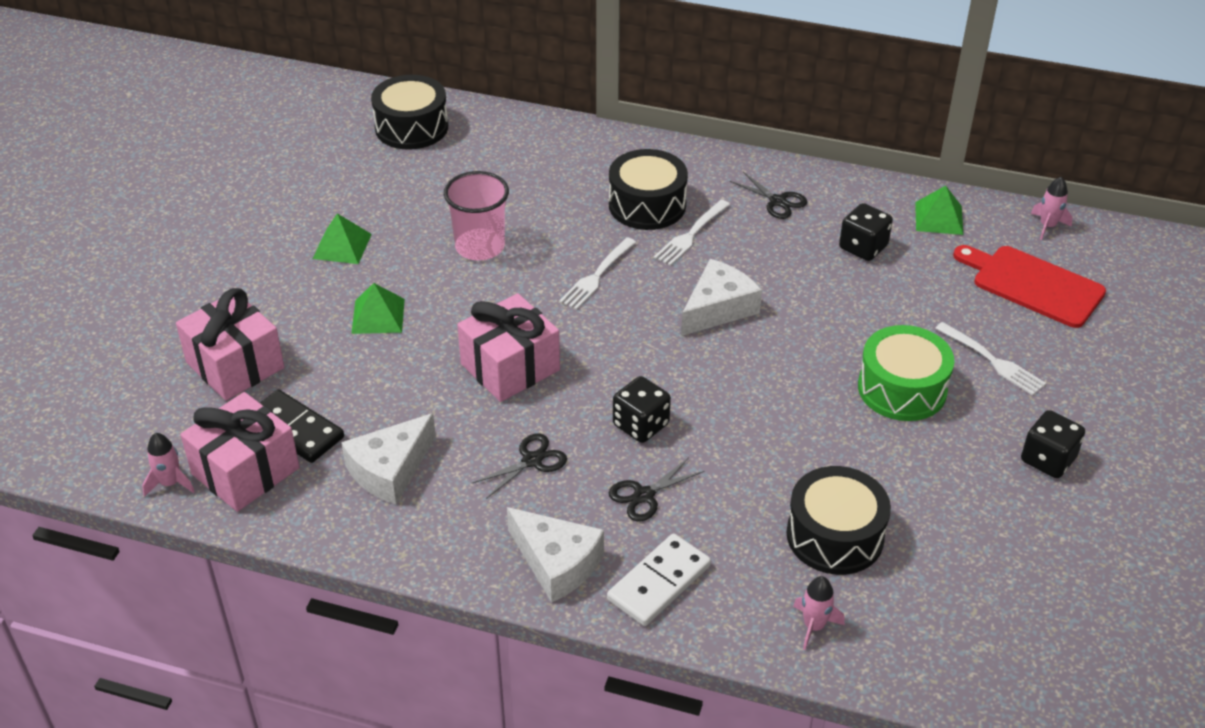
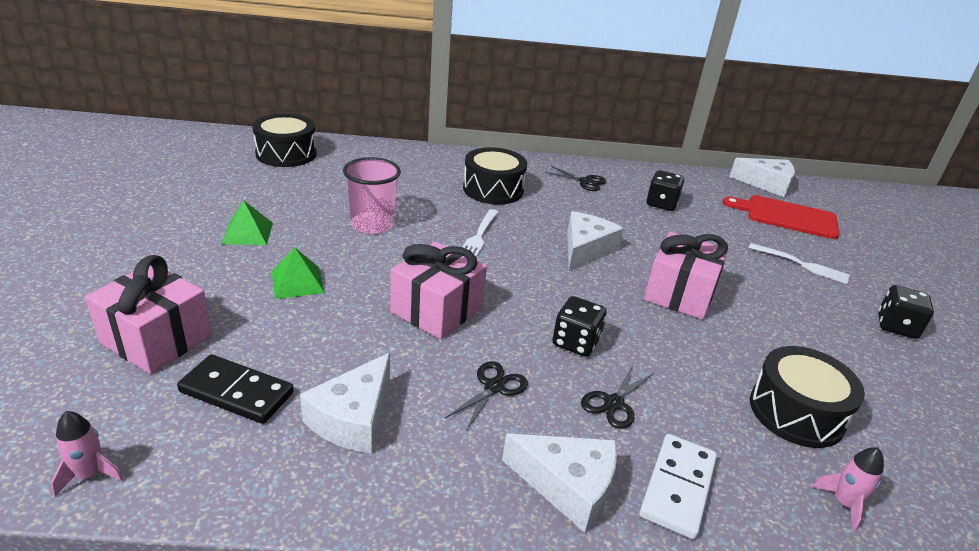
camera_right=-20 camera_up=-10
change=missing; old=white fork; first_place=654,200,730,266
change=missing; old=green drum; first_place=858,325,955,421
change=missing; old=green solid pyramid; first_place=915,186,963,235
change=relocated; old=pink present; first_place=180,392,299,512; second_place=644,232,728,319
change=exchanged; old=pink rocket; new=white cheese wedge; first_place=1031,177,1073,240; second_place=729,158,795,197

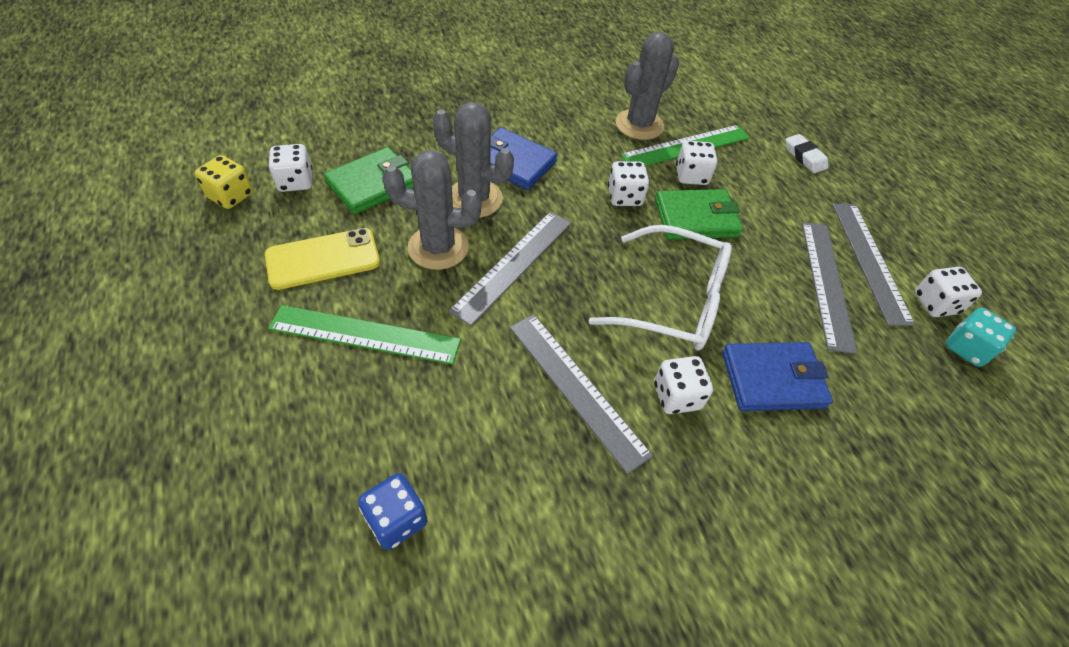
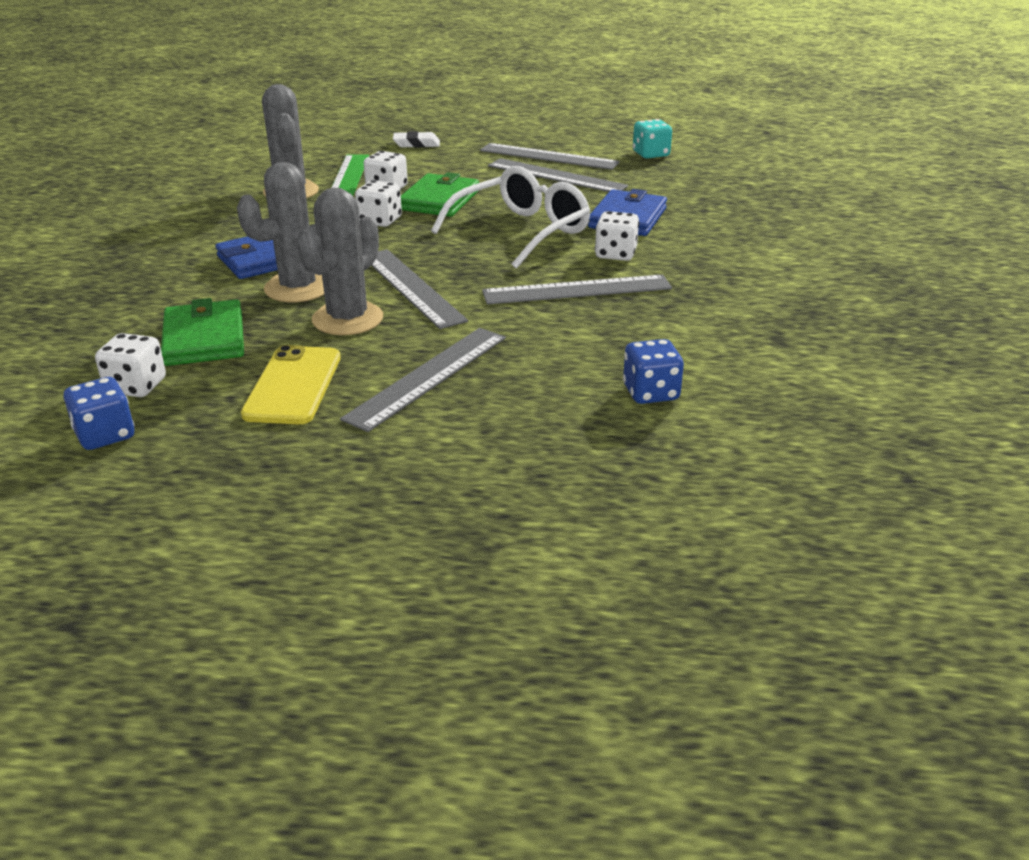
camera_right=-60 camera_up=-20
change=missing; old=white die; first_place=915,267,982,317
change=colour; old=bright yellow die; new=cobalt die; first_place=195,155,253,209; second_place=64,377,135,450
change=colour; old=green measuring stick; new=gray measuring stick; first_place=268,305,461,365; second_place=340,328,506,432

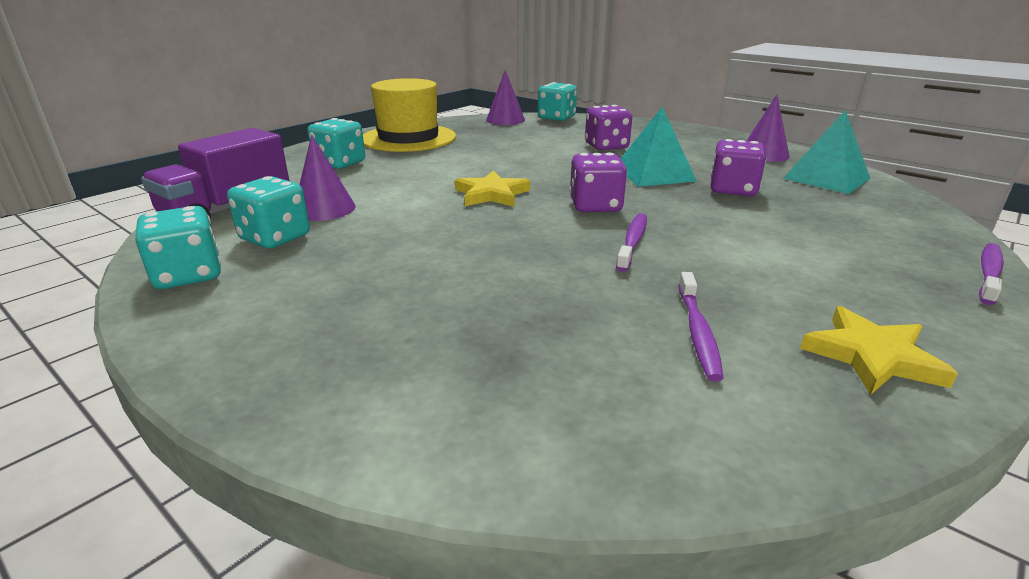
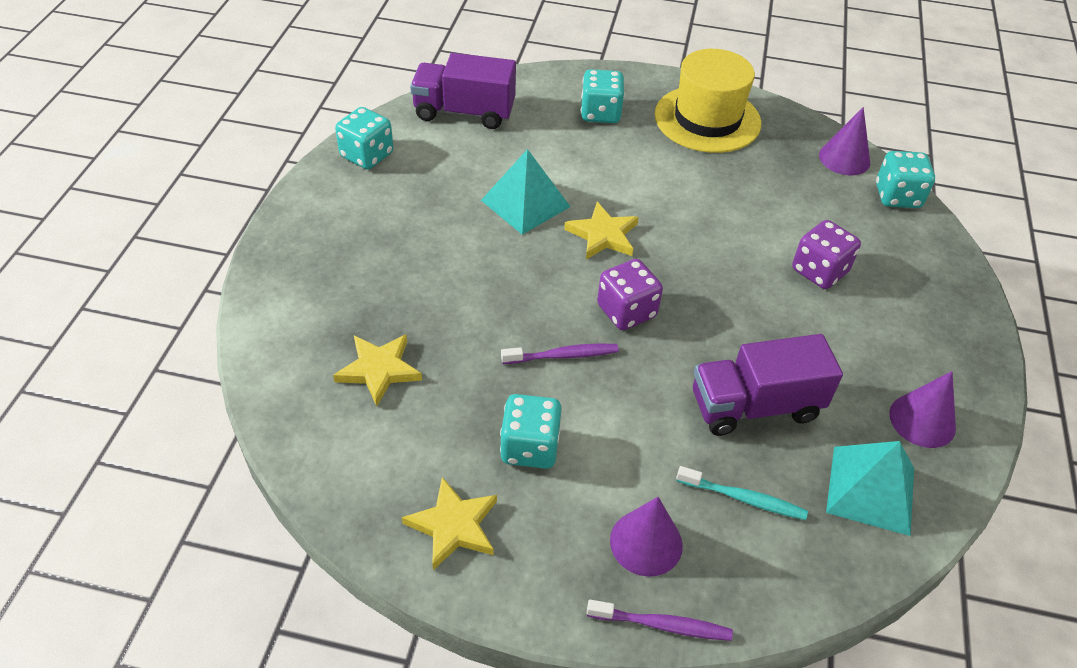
camera_right=60 camera_up=20
change=missing; old=purple tooth brush; first_place=678,272,724,381
change=appeared; new=bright yellow five-pointed star; second_place=333,334,422,406
change=appeared; new=teal tooth brush; second_place=676,466,808,520
change=relocated; old=teal die; first_place=227,176,310,248; second_place=500,394,562,469
change=relocated; old=purple cone; first_place=299,135,356,221; second_place=610,497,683,577
change=relocated; old=teal solid pyramid; first_place=621,107,697,187; second_place=481,149,570,235
change=exchanged; old=purple die; new=purple truck; first_place=711,139,766,196; second_place=693,334,843,436

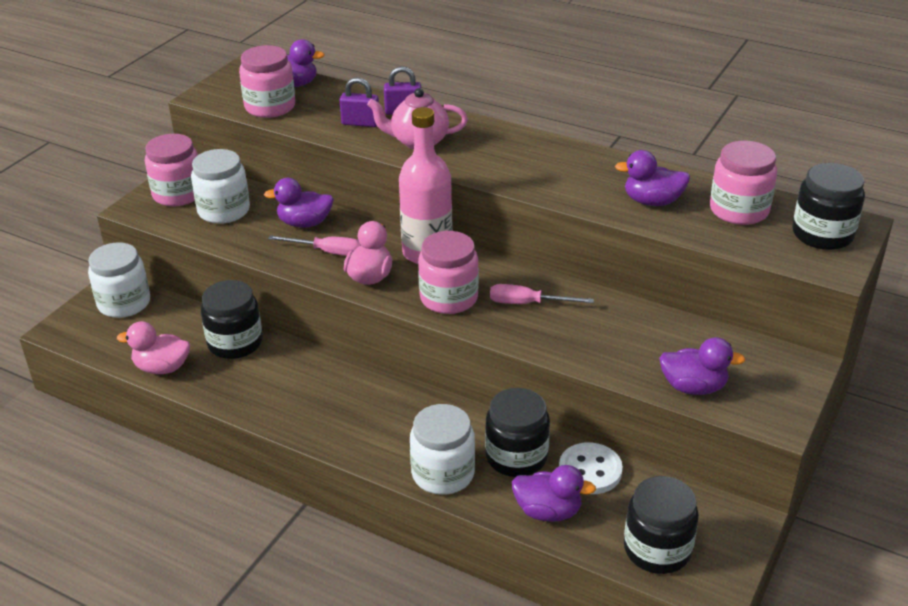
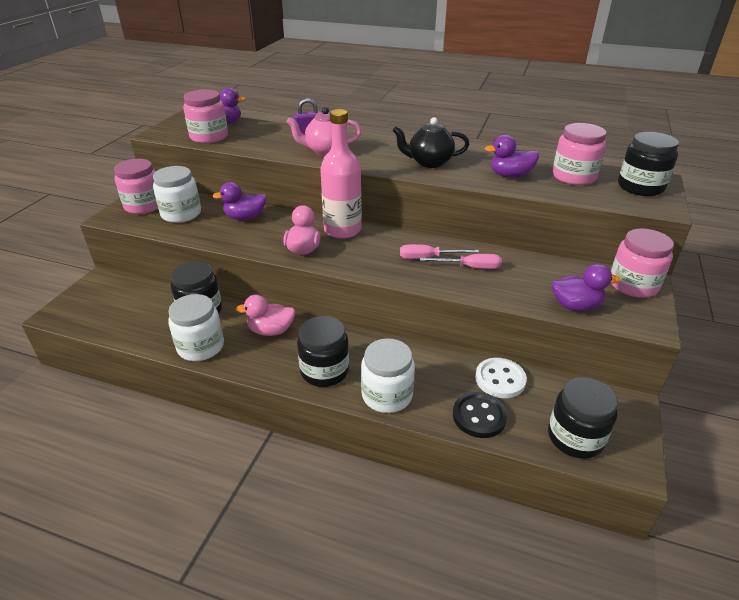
camera_right=-10 camera_up=0
change=missing; old=purple padlock; first_place=340,77,379,127
change=appeared; new=jet-black tea pot; second_place=393,117,469,168
change=relocated; old=white jar; first_place=88,242,150,318; second_place=168,294,224,361
change=relocated; old=pink duck; first_place=117,321,190,374; second_place=235,295,296,336
change=relocated; old=pink flat screwdriver; first_place=268,235,361,256; second_place=420,254,502,269
change=relocated; old=pink jar; first_place=418,231,479,314; second_place=611,228,674,298
change=relocated; old=jet-black jar; first_place=485,388,550,477; second_place=297,316,349,387
change=exchanged; old=purple duck; new=jet-black sewing button; first_place=512,465,596,522; second_place=453,392,507,438

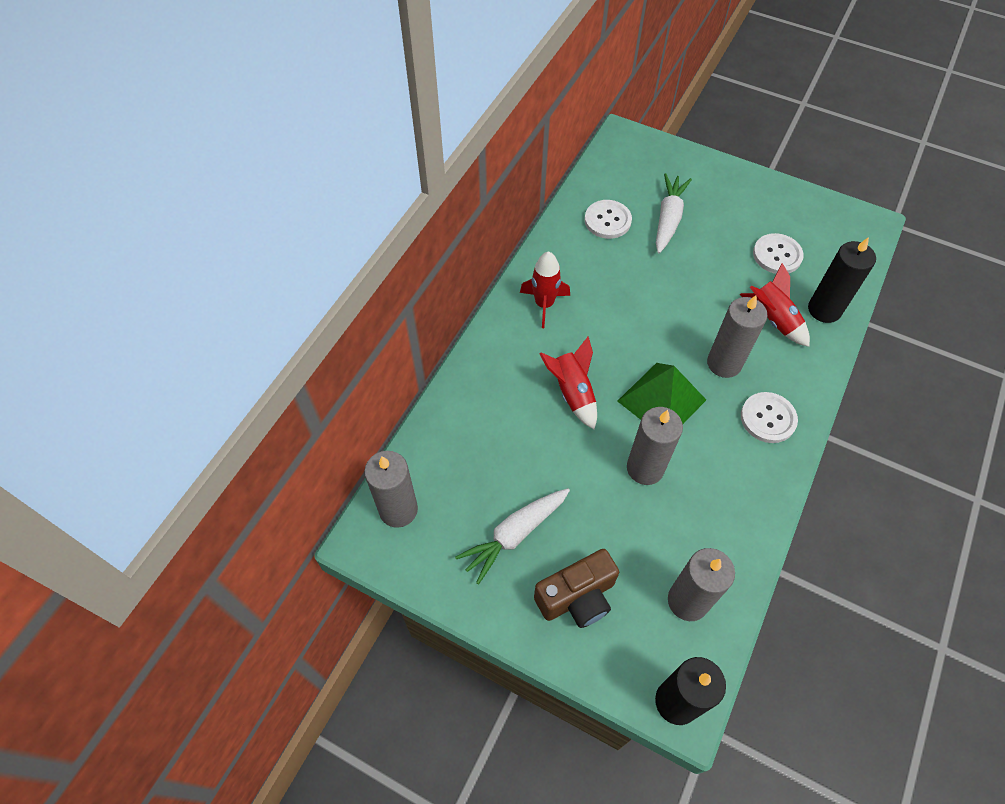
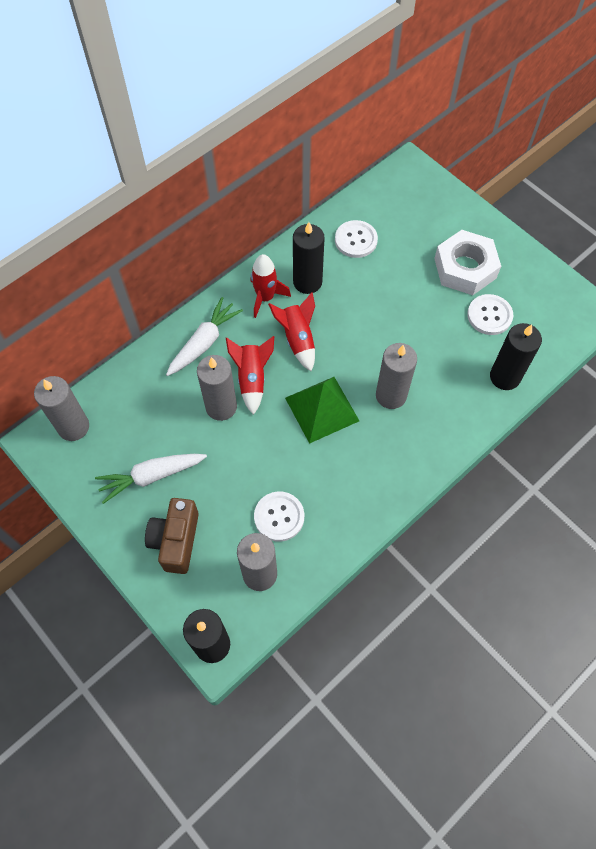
camera_right=20 camera_up=5
change=appeared; new=jet-black pillar candle; second_place=293,222,325,294
change=appeared; new=white hex nut; second_place=434,230,501,295
change=relocated; old=gray pillar candle; first_place=627,407,683,485; second_place=197,355,237,421
change=relocated; old=white carrot; first_place=656,173,692,253; second_place=166,297,243,376
change=relocated; old=red rocket; first_place=740,263,810,347; second_place=268,292,315,371
change=relocated; old=white sewing button; first_place=741,392,798,443; second_place=254,492,304,542
change=spun; old=brown compact camera; first_place=534,549,619,628; second_place=145,498,199,574; degrees=105

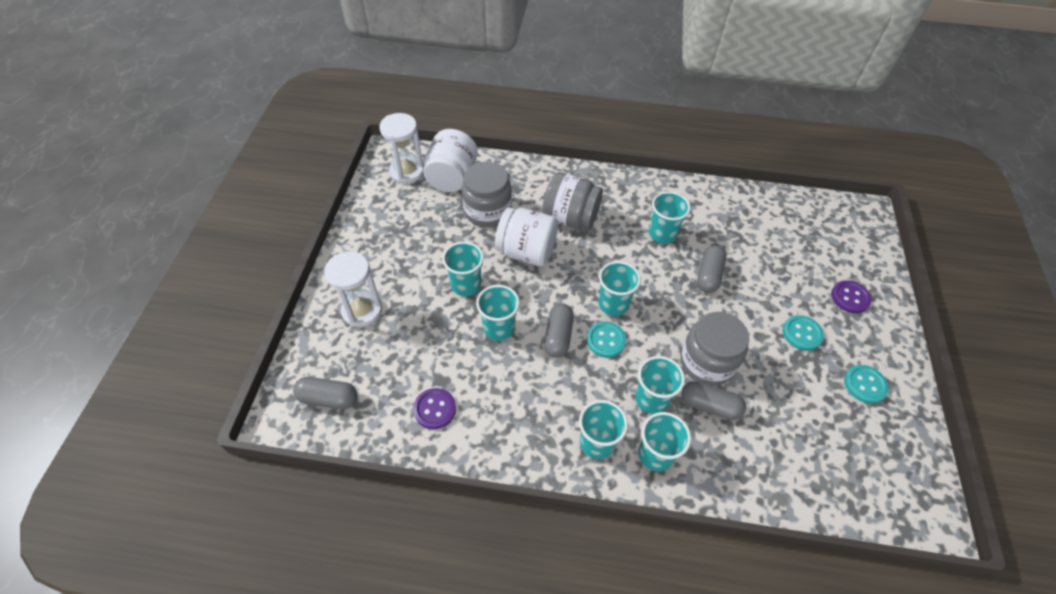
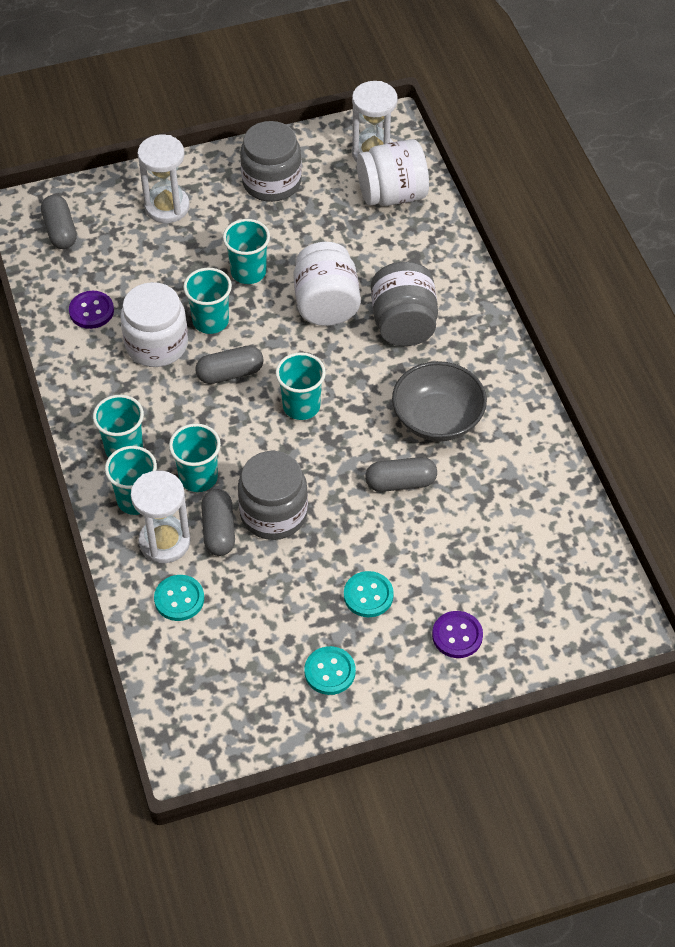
camera_right=65 camera_up=0
change=appeared; new=white jar; second_place=120,282,188,367
change=appeared; new=white sand timer; second_place=131,471,190,563
change=relocated; old=gray jar; first_place=462,162,512,227; second_place=240,121,302,202
change=relocated; old=teal sewing button; first_place=587,322,626,358; second_place=154,575,204,621
change=exchanged; old=teal beaker; new=gray bowl; first_place=649,191,691,244; second_place=392,361,487,441

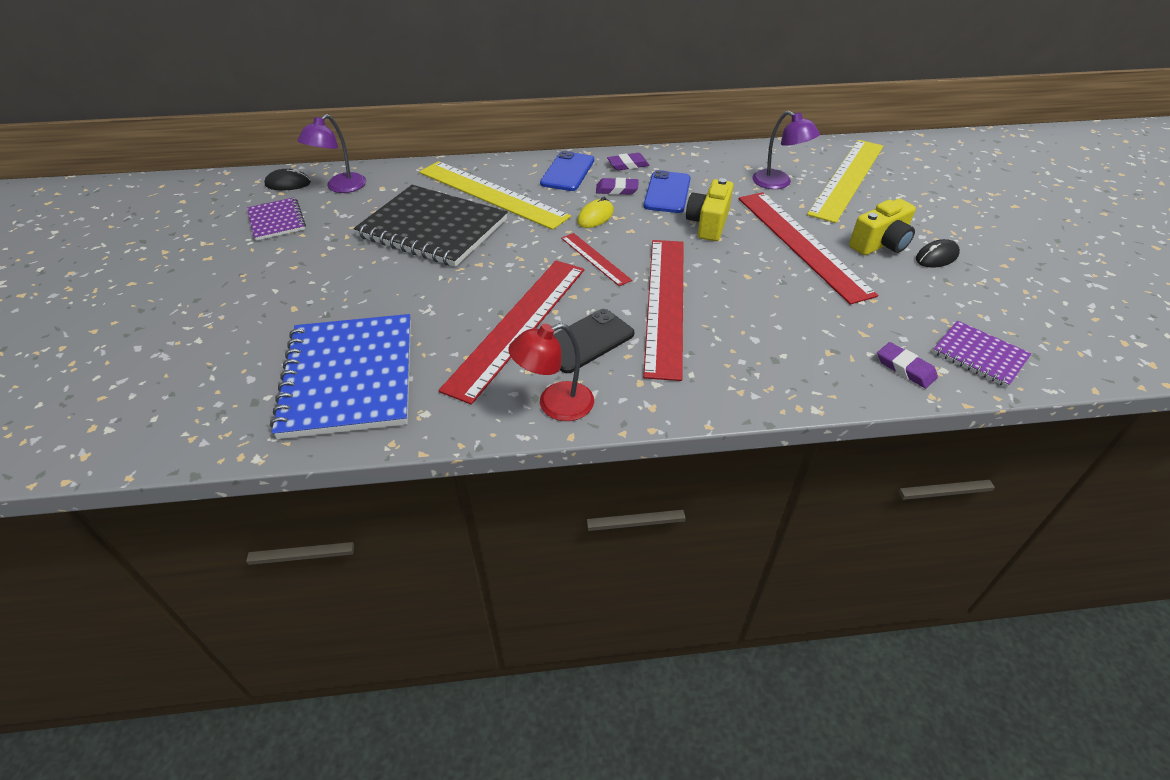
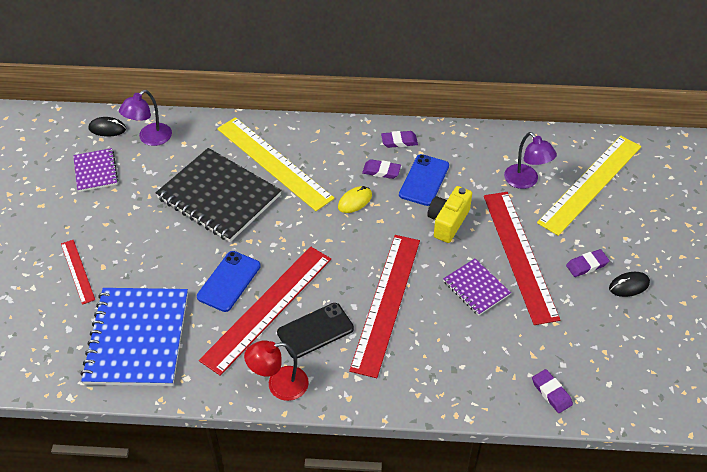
camera_right=10 camera_up=5
change=relocated; old=cobalt mobile phone; first_place=540,151,594,191; second_place=197,251,261,312
change=relocated; old=red measuring stick; first_place=561,233,632,286; second_place=61,240,95,305
change=relocated; old=purple exercise book; first_place=933,321,1032,387; second_place=443,259,511,316
change=exchanged; old=bright yellow compact camera; new=purple gum eraser; first_place=849,199,916,255; second_place=566,249,610,277

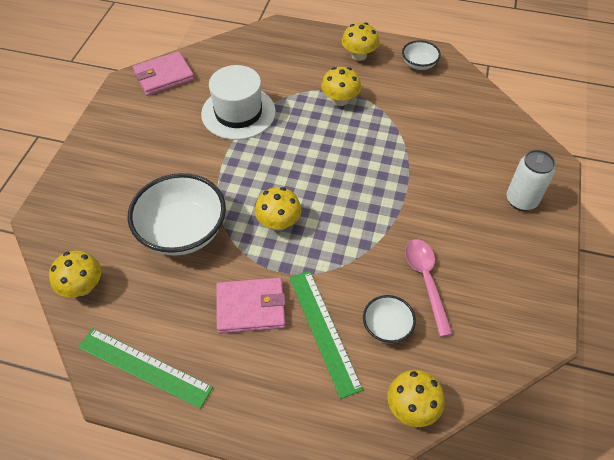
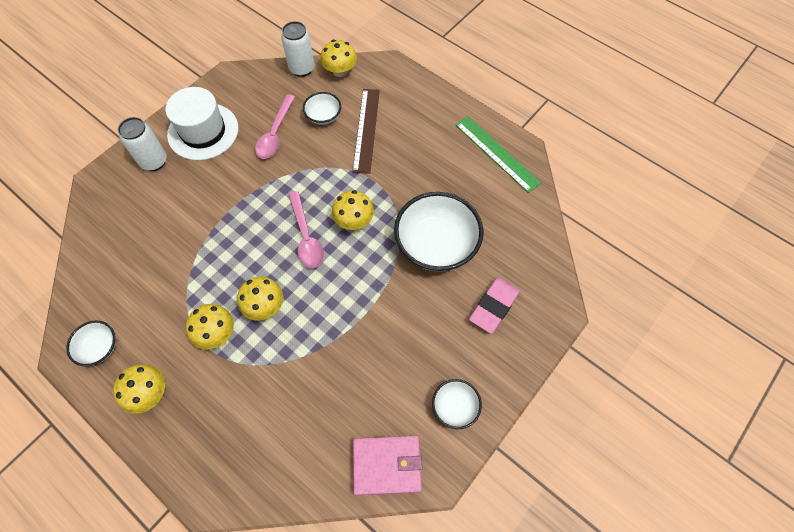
camera_right=-155 camera_up=10
change=missing; old=pink wallet; first_place=216,278,286,334
change=appeared; new=white soda can; second_place=281,21,315,77
change=appeared; new=pink teaspoon; second_place=288,191,324,268
change=appeared; new=white bowl; second_place=432,379,482,429
change=appeared; new=pink gum eraser; second_place=469,277,520,334
change=relocated; old=bright yellow toadstool; first_place=49,251,101,298; second_place=237,276,283,321
change=relocated; old=white hat; first_place=201,65,276,140; second_place=165,87,238,161
change=colour; old=green measuring stick; new=brown measuring stick; first_place=290,271,363,399; second_place=352,89,380,174

